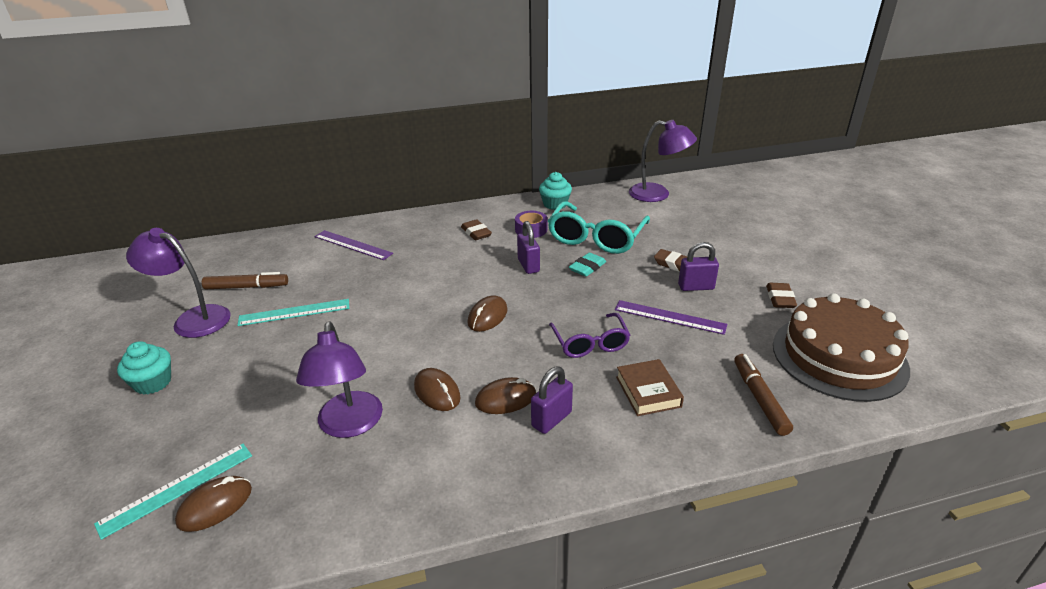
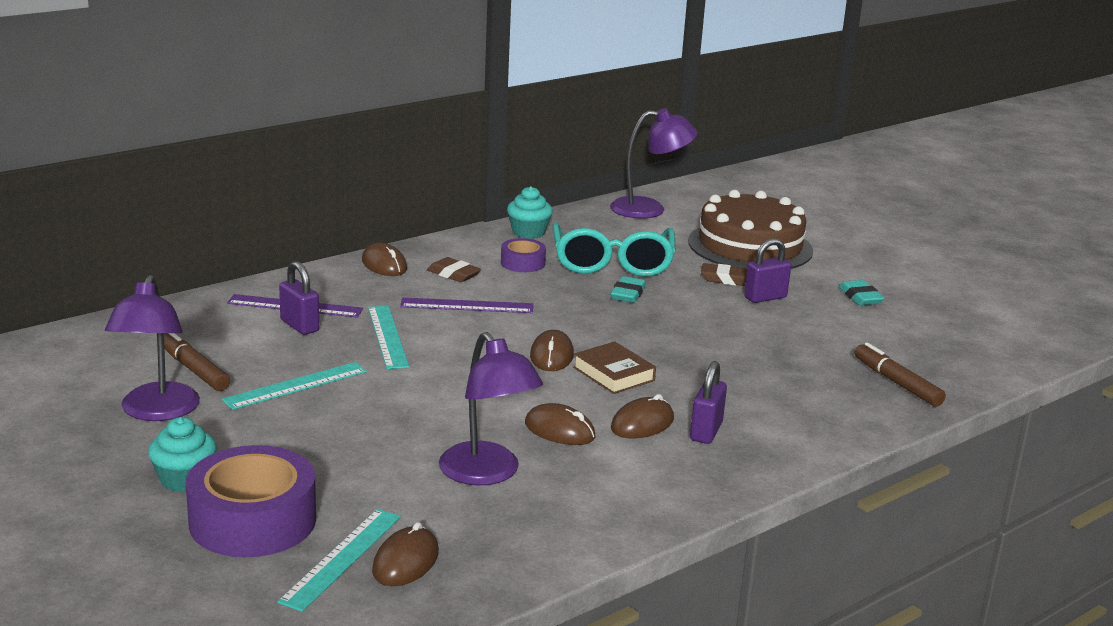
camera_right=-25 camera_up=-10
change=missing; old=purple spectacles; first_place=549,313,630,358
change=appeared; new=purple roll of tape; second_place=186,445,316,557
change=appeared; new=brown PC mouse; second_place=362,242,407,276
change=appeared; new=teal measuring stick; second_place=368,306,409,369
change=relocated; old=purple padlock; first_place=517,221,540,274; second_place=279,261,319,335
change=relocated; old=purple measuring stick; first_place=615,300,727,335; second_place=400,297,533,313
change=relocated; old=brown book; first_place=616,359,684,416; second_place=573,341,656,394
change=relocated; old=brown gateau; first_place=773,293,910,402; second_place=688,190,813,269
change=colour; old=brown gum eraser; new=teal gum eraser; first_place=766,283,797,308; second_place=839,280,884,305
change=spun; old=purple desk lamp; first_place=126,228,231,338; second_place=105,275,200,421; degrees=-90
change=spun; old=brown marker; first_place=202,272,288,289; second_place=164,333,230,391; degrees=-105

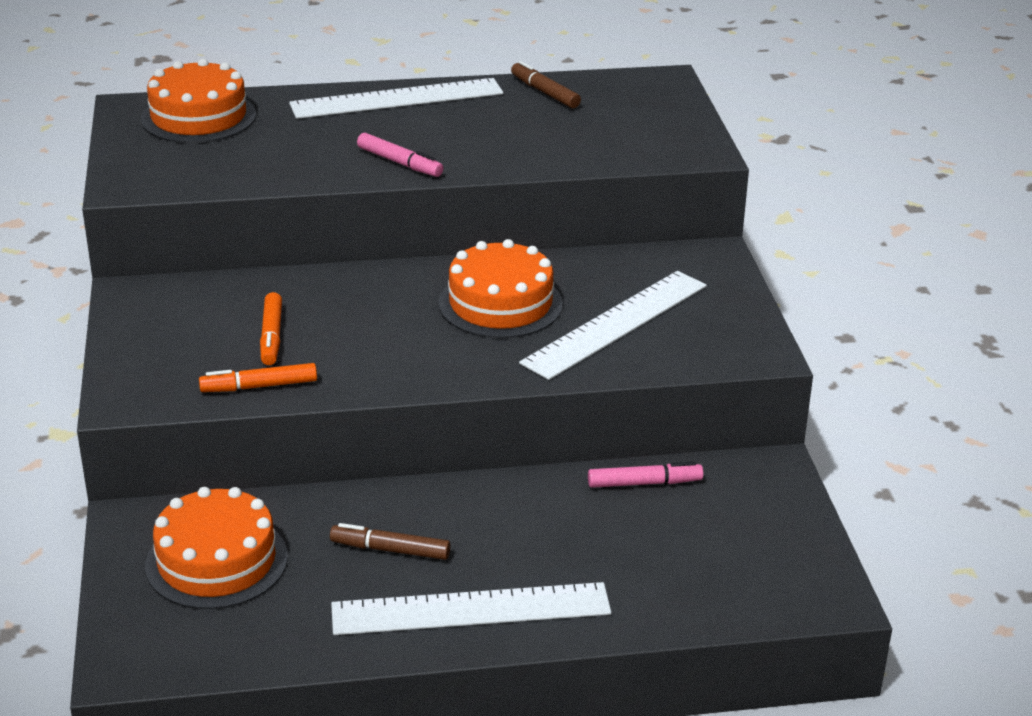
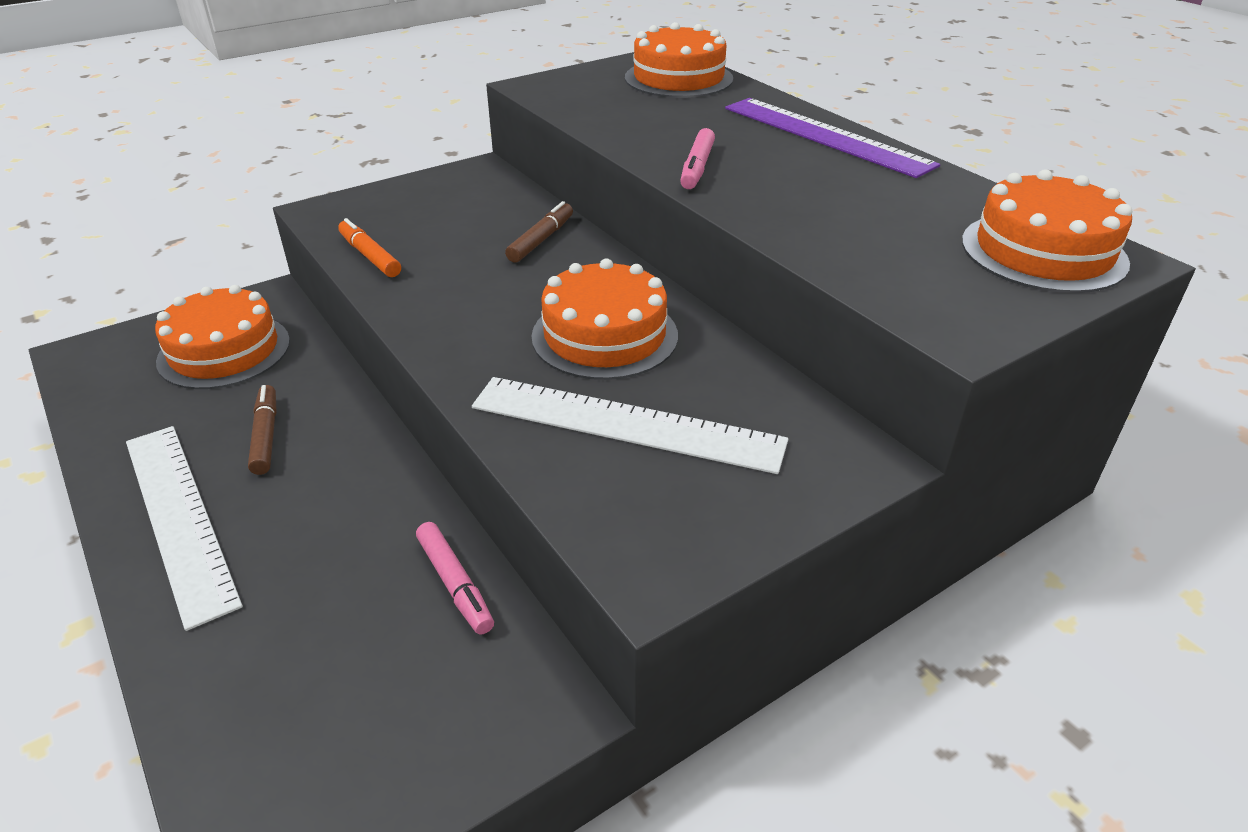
camera_right=65 camera_up=5
change=missing; old=orange-coloured marker; first_place=260,292,282,365
change=appeared; new=orange-coloured gateau; second_place=962,169,1132,293
change=relocated; old=brown marker; first_place=511,61,581,108; second_place=505,201,573,263
change=colour; old=white measuring stick; new=purple measuring stick; first_place=289,78,503,119; second_place=725,98,940,178

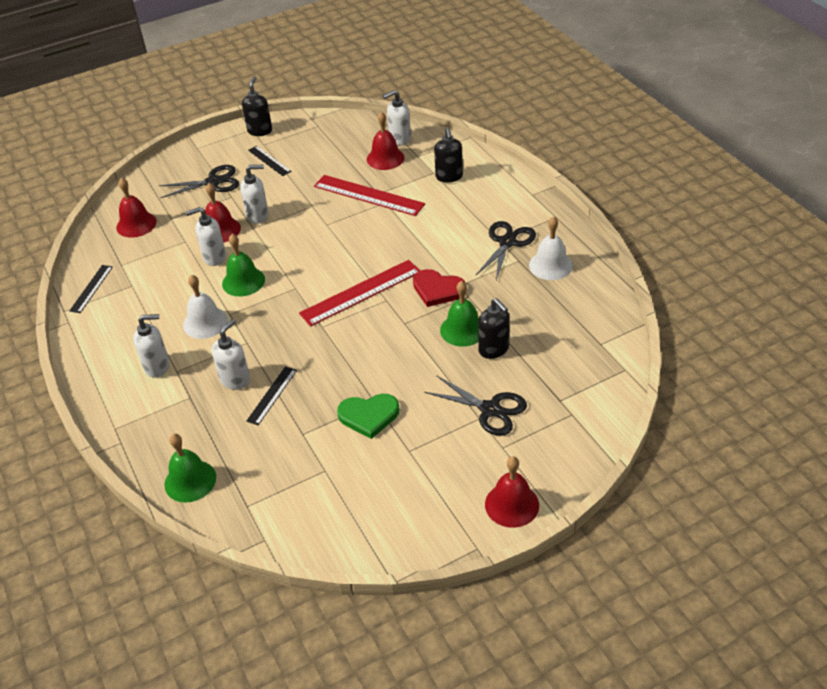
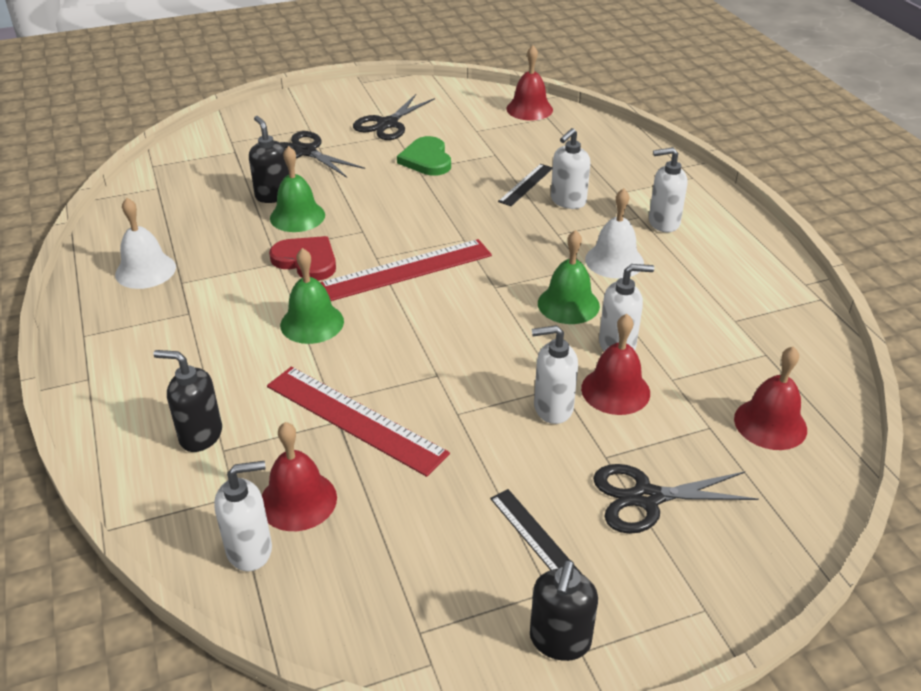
camera_right=-175 camera_up=-5
change=missing; old=jet-black measuring stick; first_place=69,265,113,313
change=relocated; old=green hand bell; first_place=164,434,216,503; second_place=280,248,344,344
change=relocated; old=jet-black shears; first_place=476,221,536,280; second_place=353,94,435,140
change=relocated; old=red hand bell; first_place=485,456,539,528; second_place=506,45,553,120
change=spun; old=green heart shape; first_place=337,394,399,439; second_place=397,136,451,176; degrees=-105
change=spun; old=jet-black pump bottle; first_place=434,127,463,183; second_place=154,350,222,452; degrees=-75

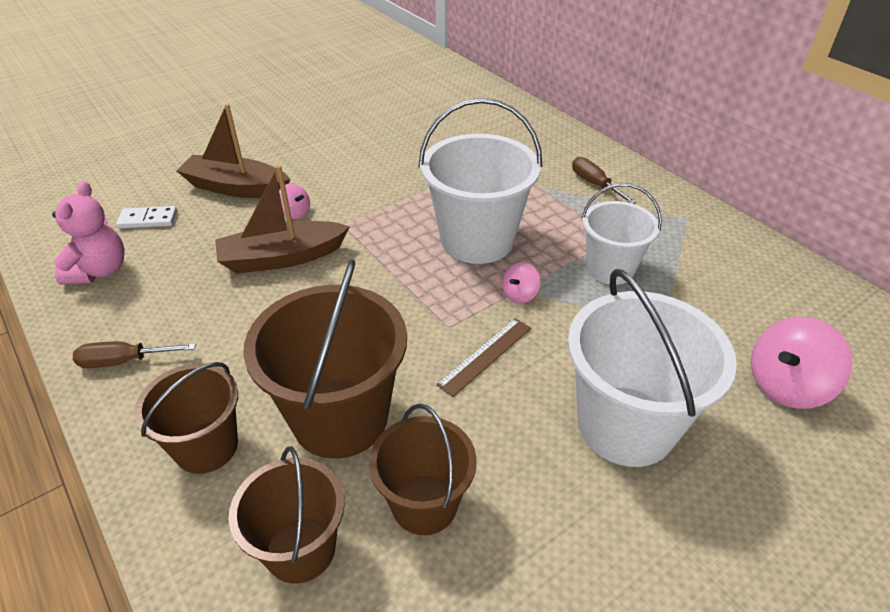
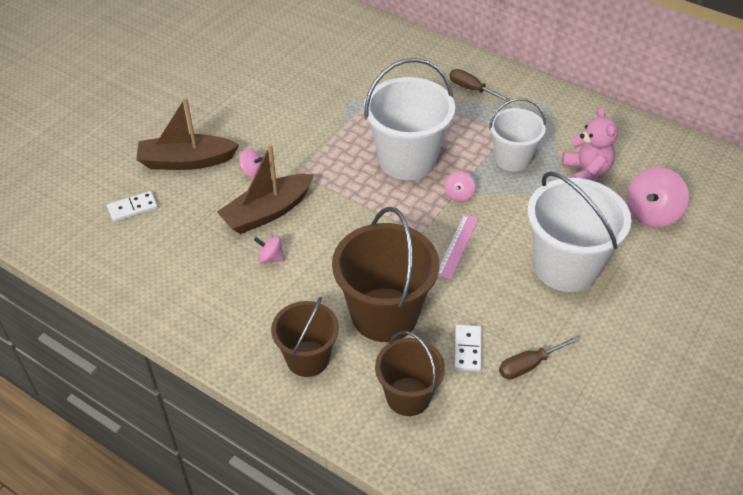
camera_right=-20 camera_up=5
change=appeared; new=pink whirligig; second_place=254,236,285,263
change=relocated; old=pink teddy bear; first_place=52,181,125,285; second_place=562,107,618,182
change=relocated; old=brown flat screwdriver; first_place=73,342,196,368; second_place=499,336,580,379
change=exchanged; old=brown bucket; new=white domino tile; first_place=369,404,477,535; second_place=454,325,482,372
change=colour; old=brown measuring stick; new=pink measuring stick; first_place=436,318,531,397; second_place=438,214,479,280

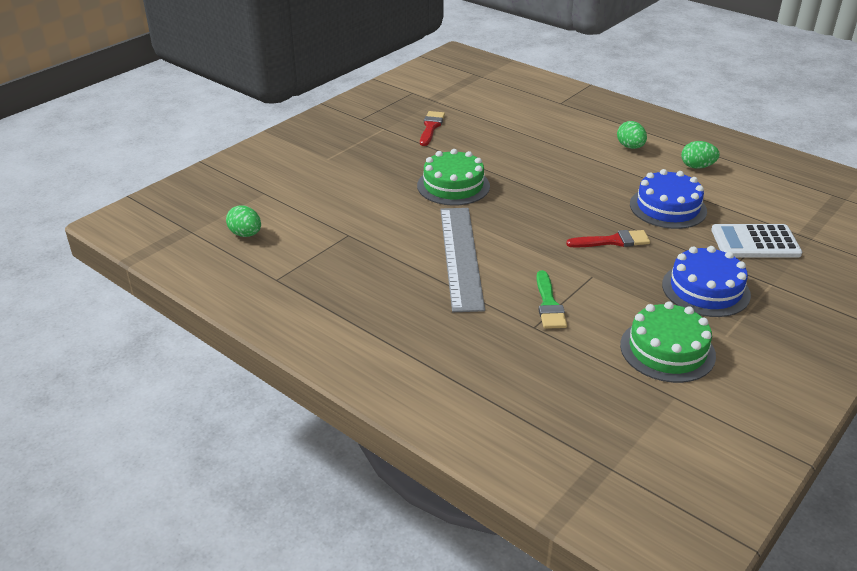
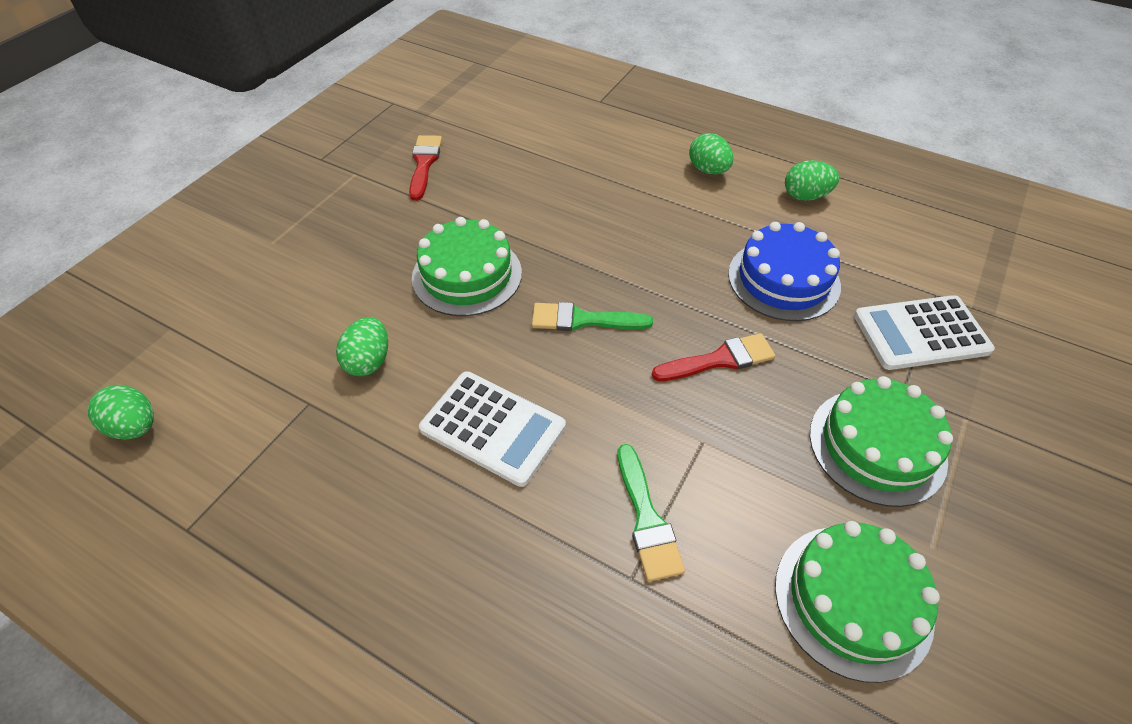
camera_right=-10 camera_up=15
change=appeared; new=green egg; second_place=336,317,388,376
change=appeared; new=green brush; second_place=532,302,653,331
change=exchanged; old=gray measuring stick; new=white adding machine; first_place=440,208,485,312; second_place=419,371,566,487
change=colour; old=cobalt gateau; new=green gateau; first_place=662,246,751,317; second_place=810,376,953,507

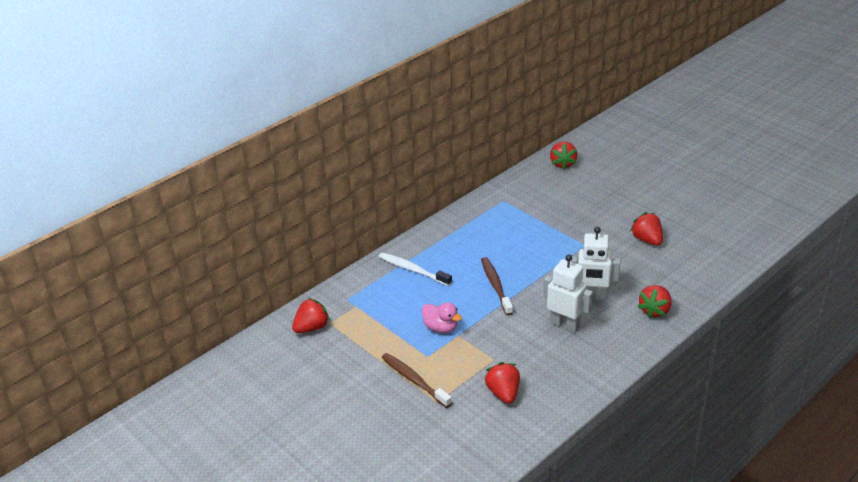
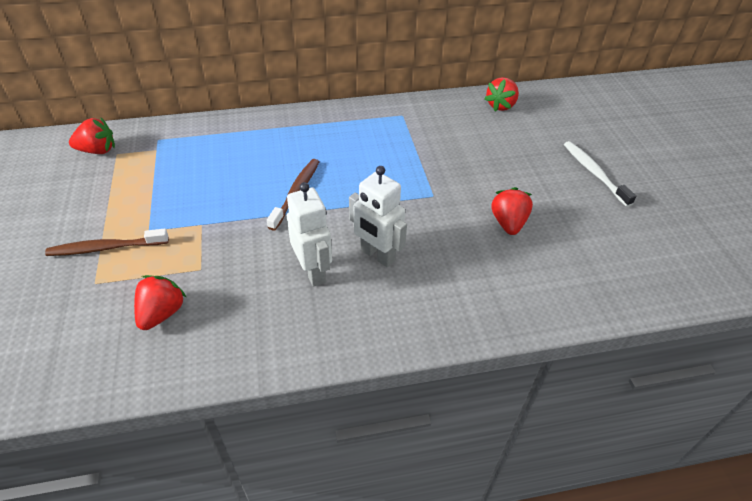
camera_right=30 camera_up=10
change=missing; old=pink duck; first_place=422,302,462,333
change=missing; old=red berry; first_place=637,285,672,319
change=relocated; old=white tooth brush; first_place=378,252,452,286; second_place=564,141,636,207
change=spun; old=brown tooth brush; first_place=382,353,452,408; second_place=45,229,169,256; degrees=-90

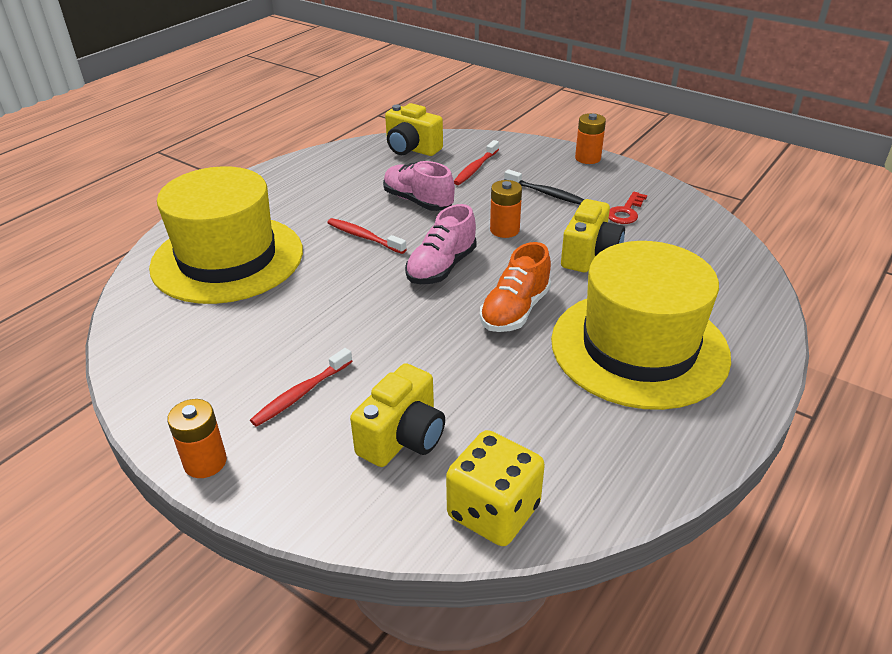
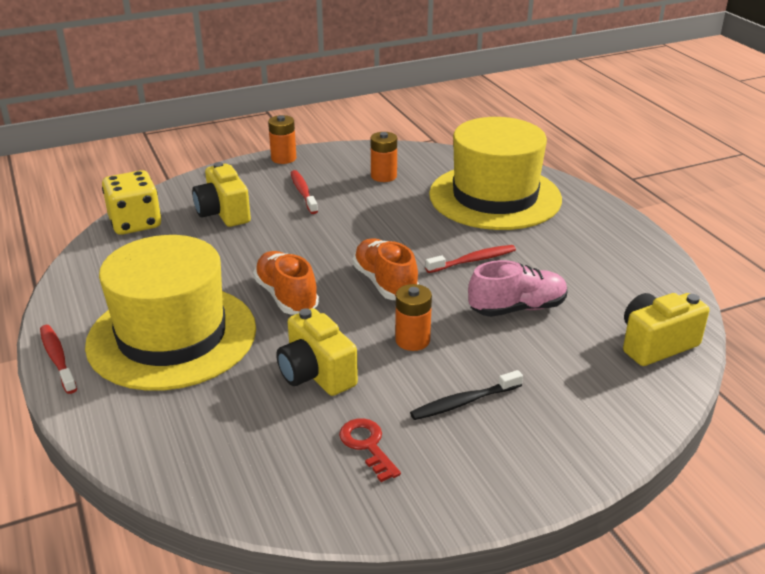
camera_right=120 camera_up=-5
change=relocated; old=red tooth brush; first_place=454,140,499,185; second_place=40,325,77,394
change=relocated; old=orange-coloured AA battery; first_place=575,113,606,164; second_place=371,132,397,182
change=colour; old=pink shoe; new=orange-coloured shoe; first_place=405,204,477,284; second_place=353,238,419,300

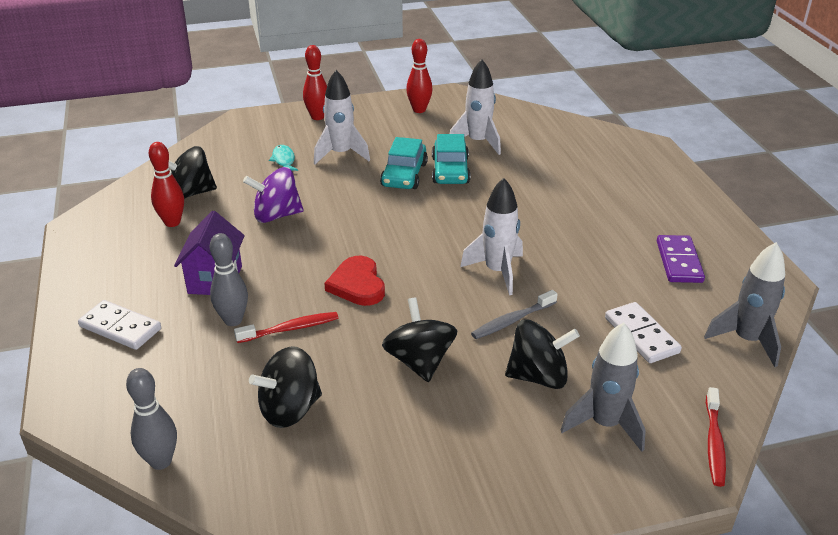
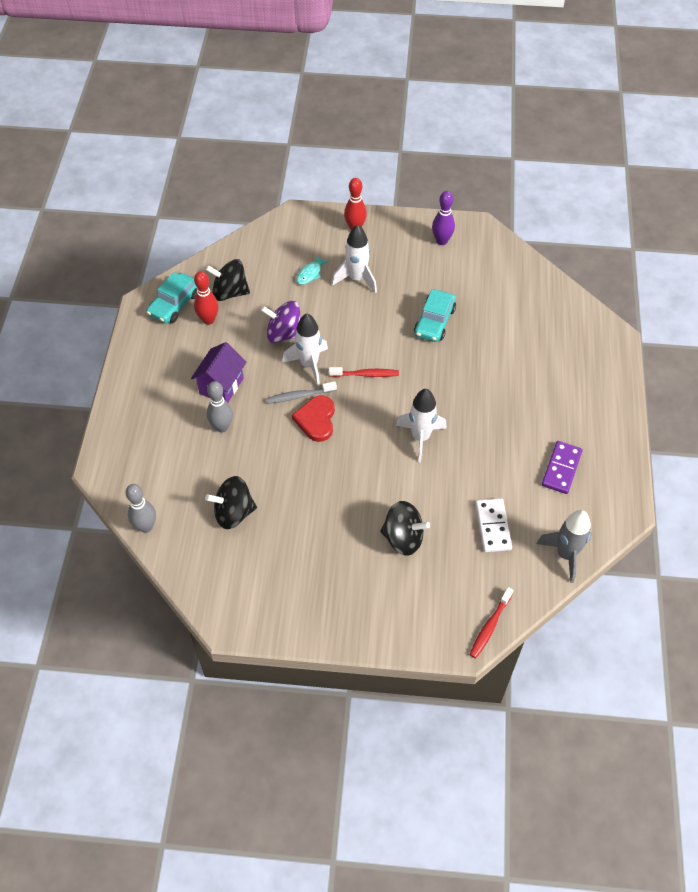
camera_right=20 camera_up=20
change=missing; old=white domino tile; first_place=78,300,161,350
change=missing; old=jet-black whirligig; first_place=382,298,458,382
change=missing; old=gray rocket; first_place=561,323,646,452
change=relocated; old=red tooth brush; first_place=234,312,339,343; second_place=329,367,399,377
change=relocated; old=teal automobile; first_place=380,137,428,189; second_place=146,272,197,324
change=relocated; old=white rocket; first_place=450,59,501,155; second_place=282,313,328,386
change=relocated; old=gray tooth brush; first_place=471,290,558,339; second_place=266,382,337,404
change=colour; old=red bowling pin; new=purple bowling pin; first_place=406,39,433,113; second_place=432,191,455,245
change=spun; old=teal fish; first_place=269,145,298,171; second_place=296,256,329,285; degrees=-150

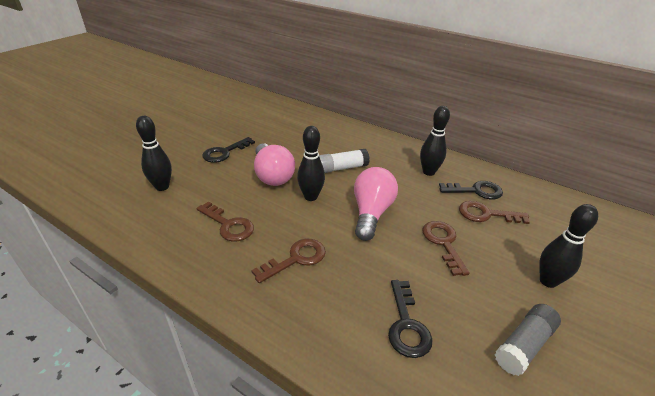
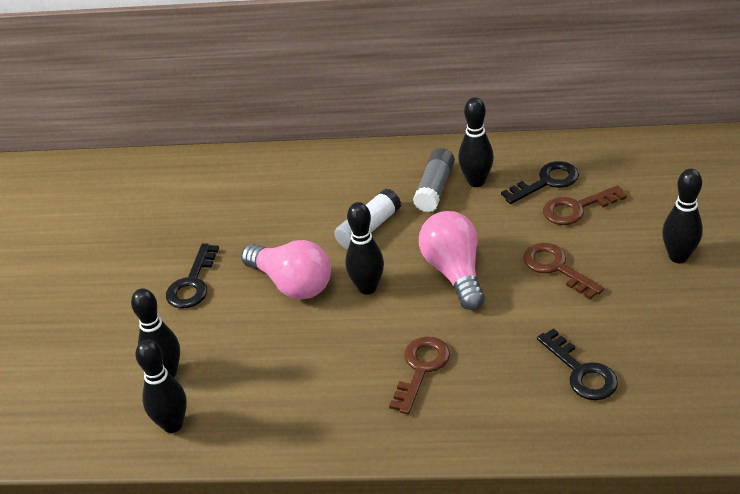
camera_right=-25 camera_up=5
change=missing; old=brown latchkey; first_place=196,201,254,242
change=appeared; new=jet-black bowling pin; second_place=135,339,187,433
change=relocated; old=gray glue stick; first_place=495,304,561,376; second_place=413,148,455,212

